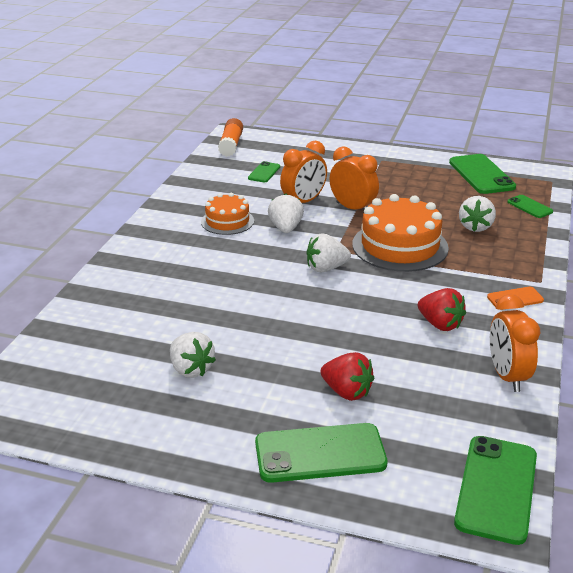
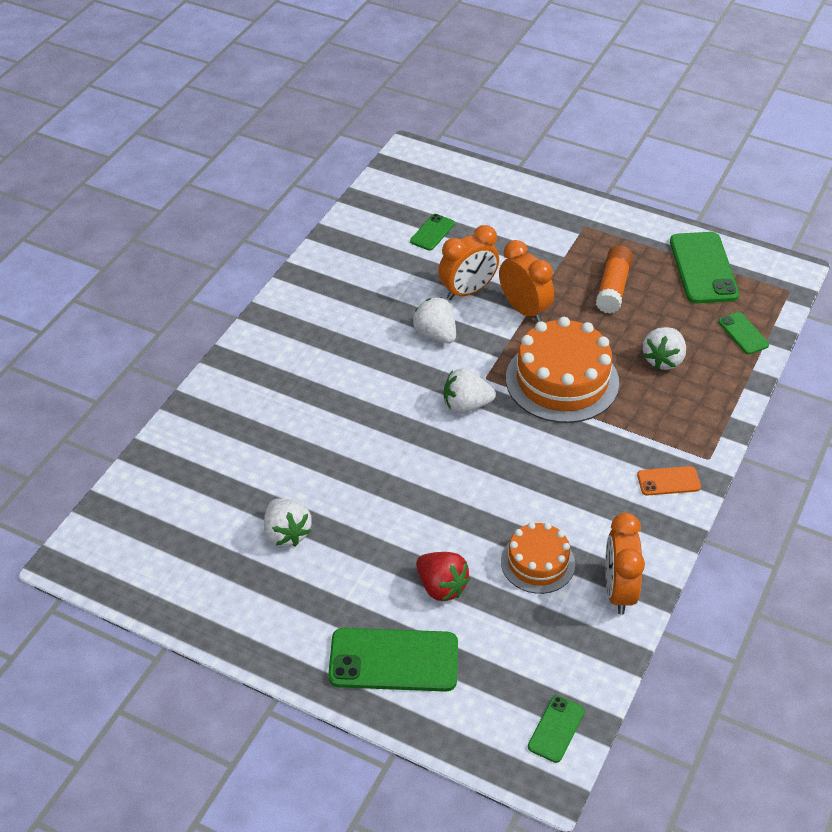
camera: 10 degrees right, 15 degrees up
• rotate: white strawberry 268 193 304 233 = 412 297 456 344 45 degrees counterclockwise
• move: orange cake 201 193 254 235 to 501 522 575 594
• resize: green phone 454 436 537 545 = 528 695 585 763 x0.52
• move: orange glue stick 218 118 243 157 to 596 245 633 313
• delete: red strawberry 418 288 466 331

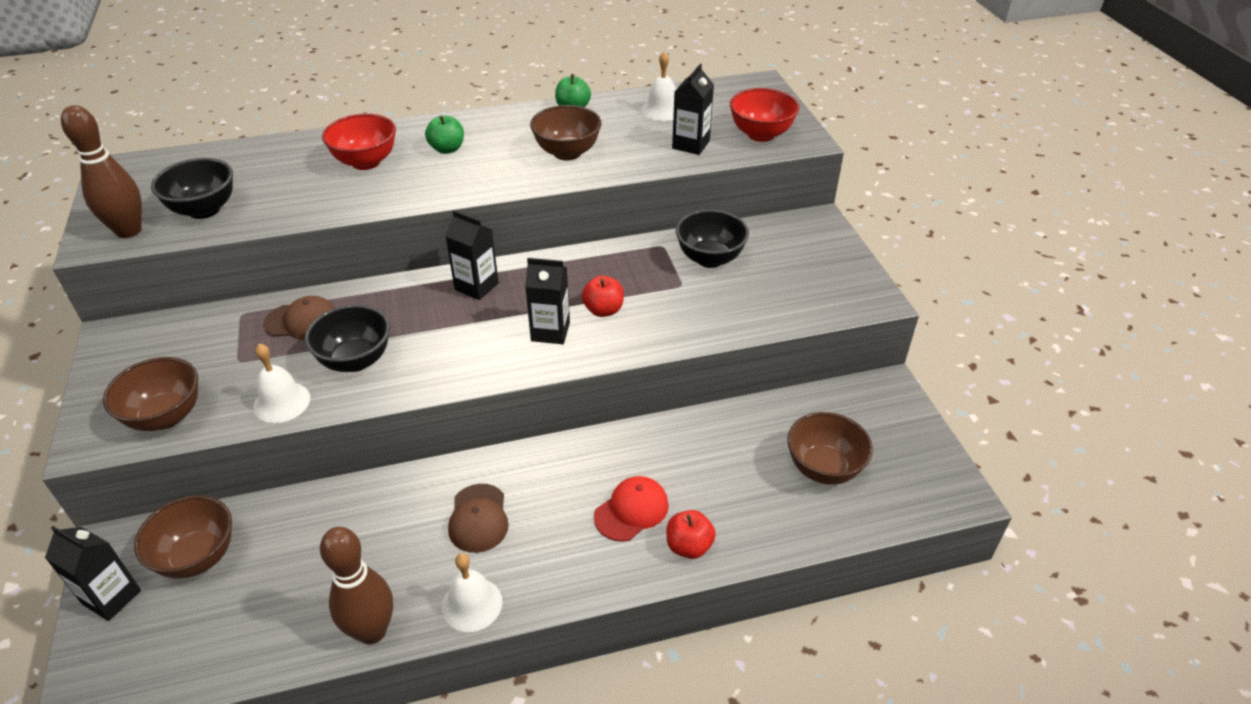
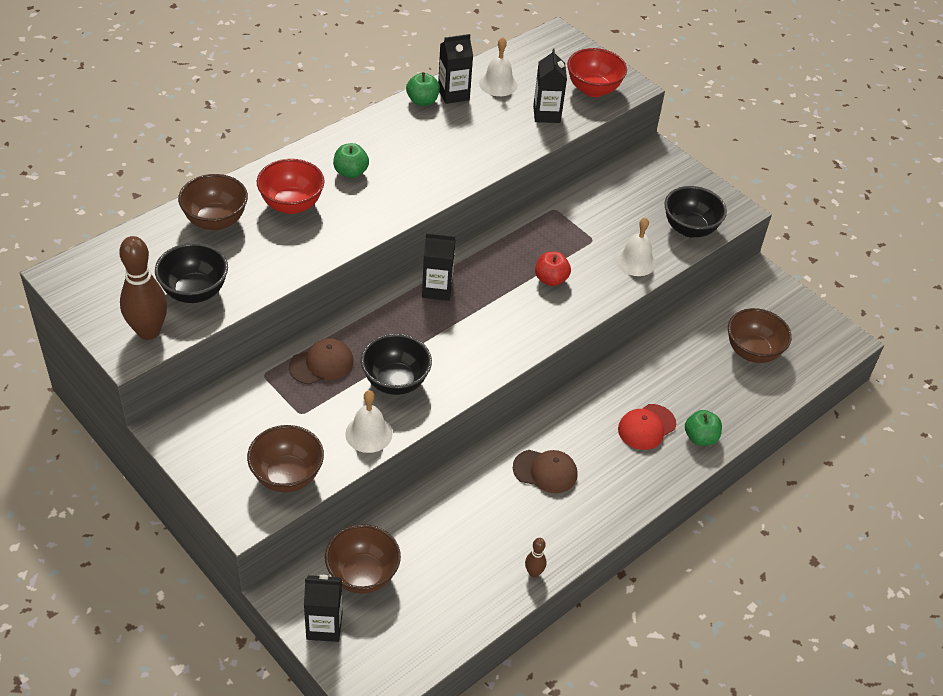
camera: 30 degrees left, 5 degrees up
• move: brown bowl 530 105 602 161 to 178 174 248 230
• move: black carton 525 258 570 344 to 438 34 473 104
• rotate: brown cap 448 484 509 553 = 513 450 578 493 45 degrees counterclockwise
• resize: brown bowling pin 320 527 393 645 = 525 538 546 578 x0.47
• move: white bell 442 553 503 632 to 615 217 656 276
• rotate: red cap 594 476 669 542 = 618 404 676 450 150 degrees counterclockwise
• move: black bowl 676 209 749 268 to 664 186 727 238
• recolor: red apple 667 510 716 559 to green apple 685 410 722 446

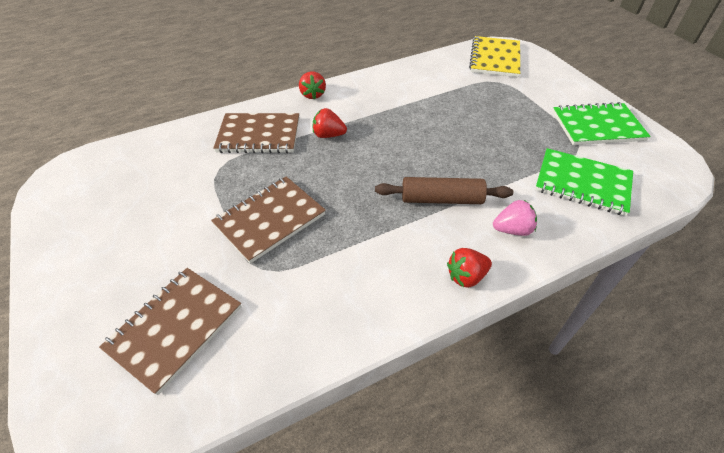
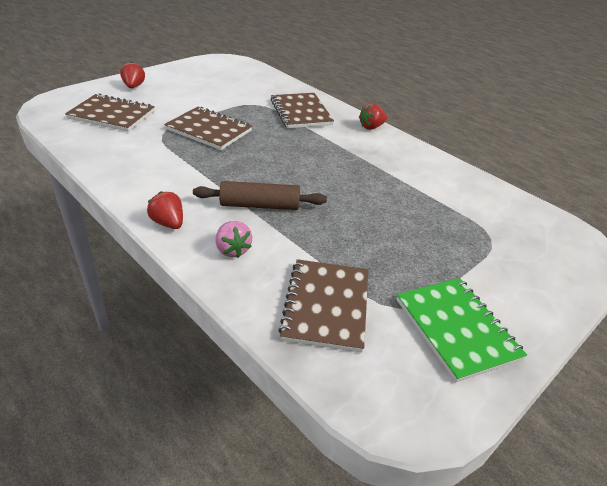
camera: 70 degrees right, 10 degrees down
• move: red strawberry 313 108 347 138 to 120 62 145 88
• rotate: brown rolling pin 375 177 513 204 = 193 181 327 210 75 degrees counterclockwise
• recolor: green notebook 535 148 633 216 to brown notebook 278 259 368 353
• delete: yellow notebook 469 36 520 77

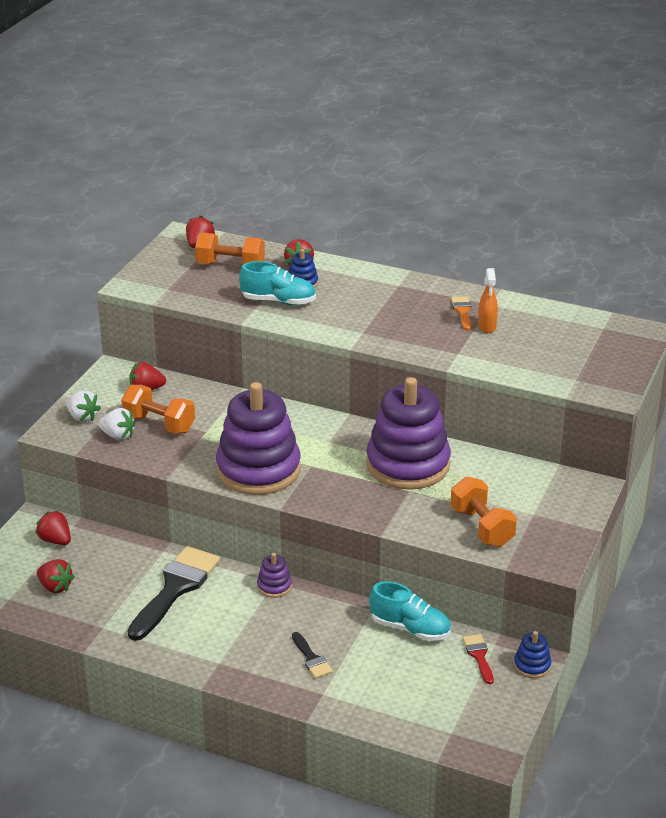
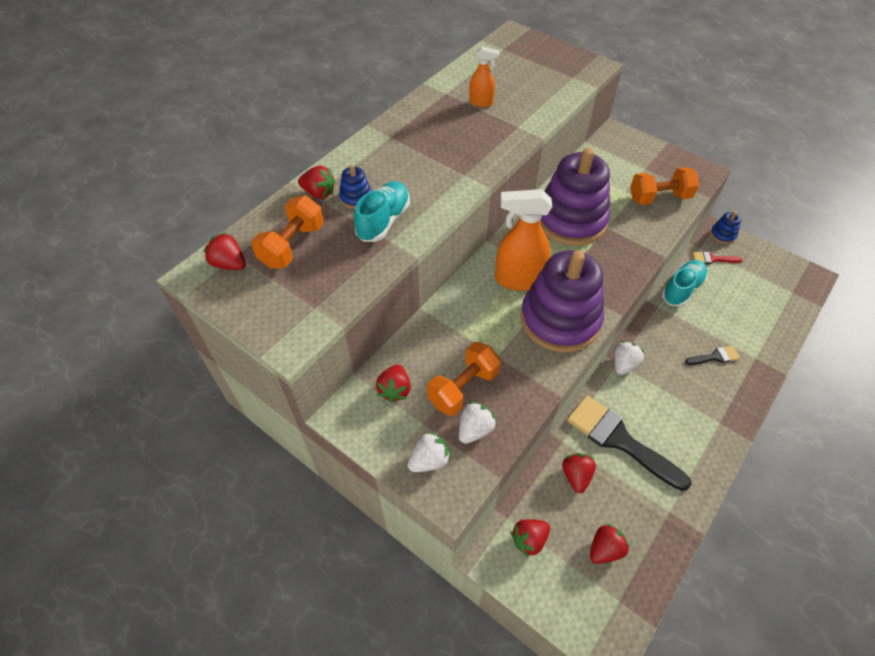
camera: 75 degrees left, 20 degrees up
• insert: orange spray bottle 495 189 552 291
• insert: red strawberry 562 453 596 493
• replace: purple stacking toy 257 553 292 598 to white strawberry 614 341 644 375
• delete: orange brush 451 296 471 330

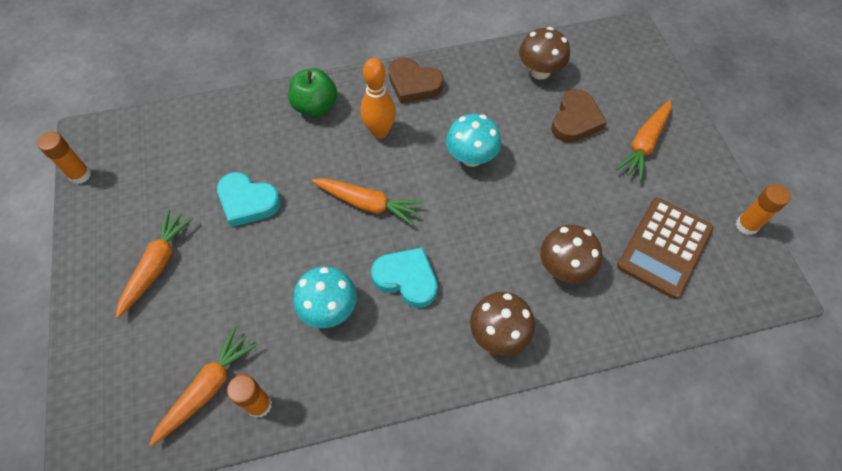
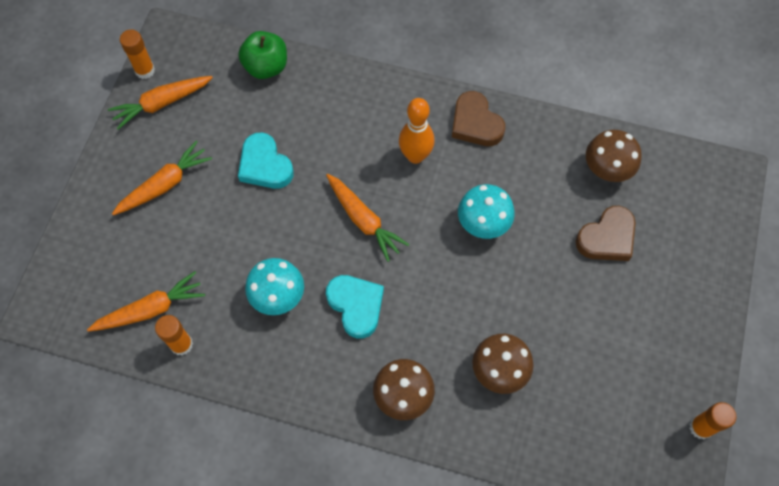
camera: 30 degrees right, 5 degrees up
• move: orange carrot 615 100 671 181 to 108 76 213 130
• move: green apple 288 68 337 117 to 238 31 287 79
• delete: brown calculator 617 198 713 299

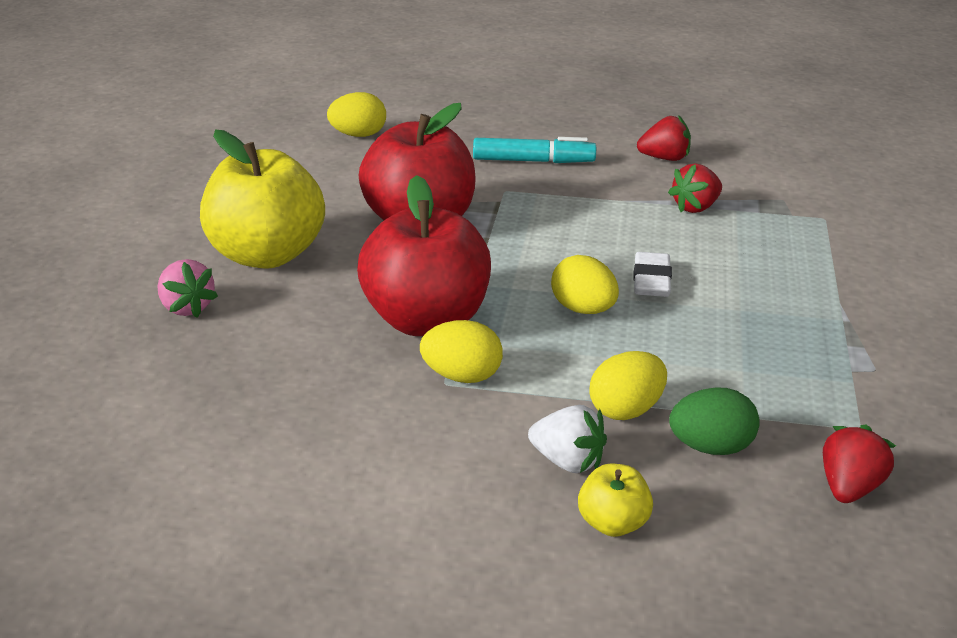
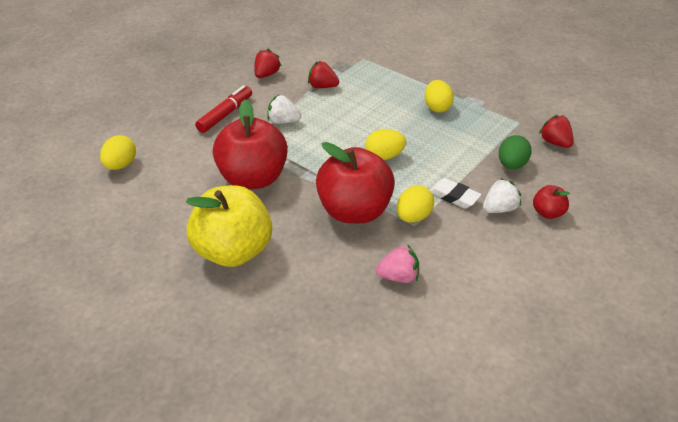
camera: 60 degrees left, 10 degrees up
• recolor: turquoise marker 473 137 596 163 to red marker 195 85 252 133
• insert: white strawberry 268 95 301 124
• rotate: red strawberry 668 163 722 213 = 308 61 339 88 120 degrees clockwise
• move: pink strawberry 157 259 218 318 to 375 244 419 283
• move: yellow egg 589 351 667 420 to 425 80 454 113
• move: white eraser 633 252 672 297 to 430 178 482 208
• recolor: yellow apple 578 464 653 537 to red apple 533 185 570 219

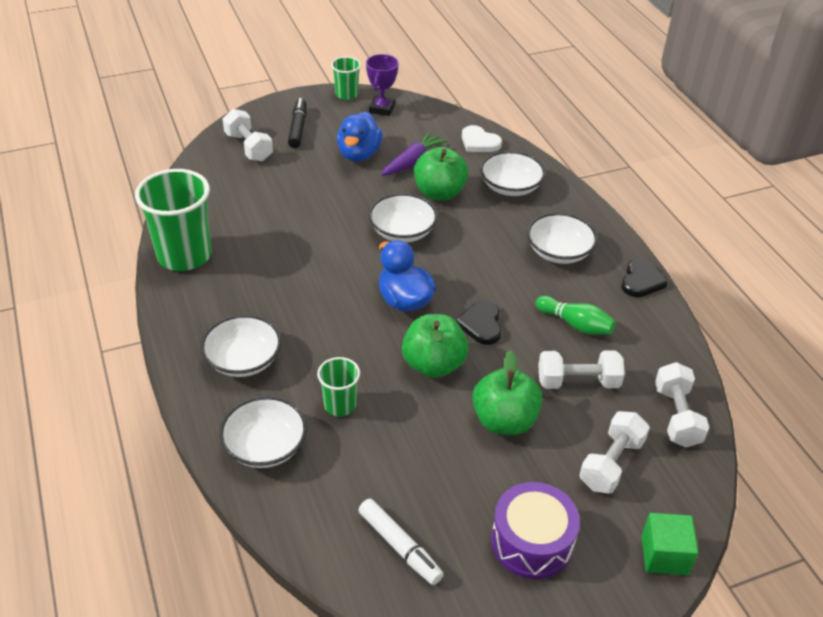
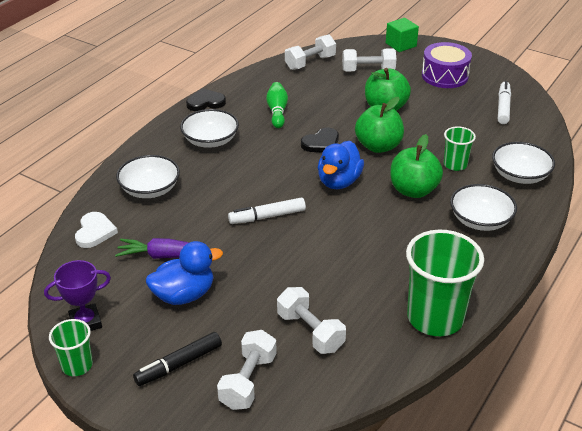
camera: 125 degrees left, 5 degrees down
• replace: white bowl 369 193 438 243 to white marker 228 198 306 224
• move: white dumbbell 538 350 625 389 to 277 287 346 354
• move: green apple 414 147 468 201 to 390 134 443 198

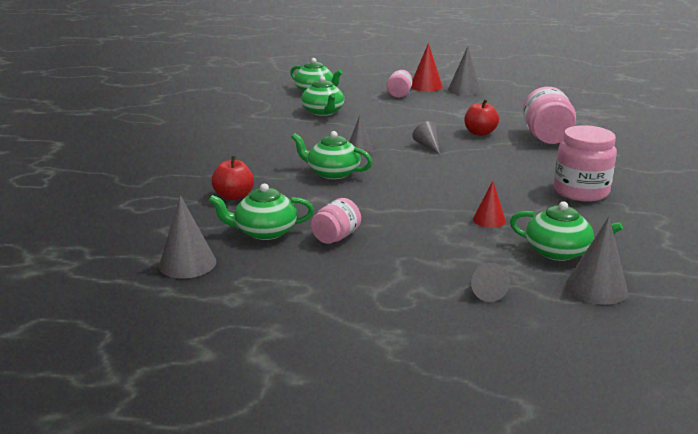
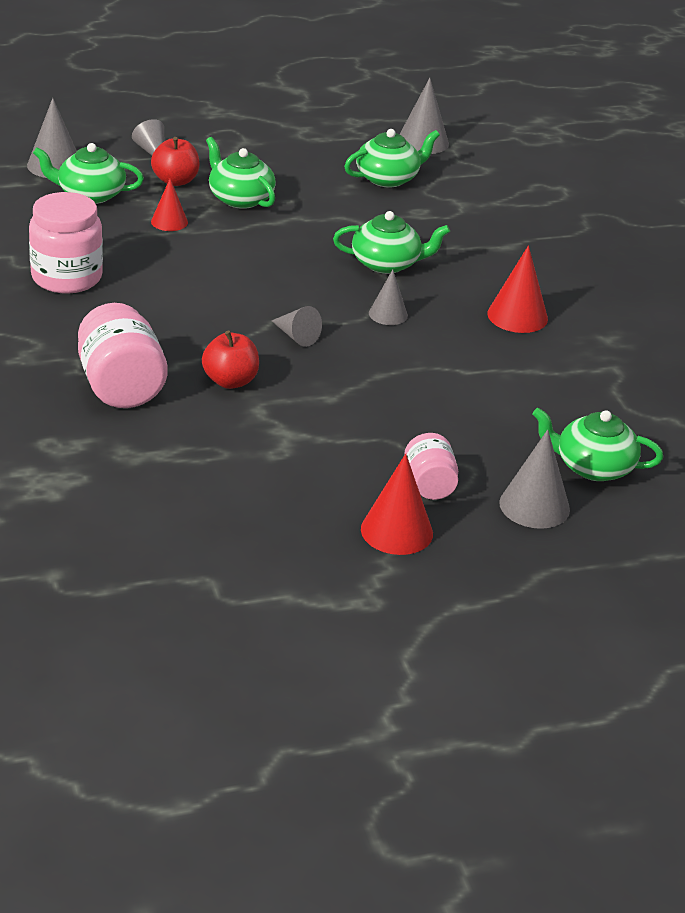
camera: 155 degrees right, 10 degrees up
• move: red apple 212 156 254 200 to 151 137 200 186
• move: green teapot 301 76 344 116 to 206 137 276 209
• insert: red cone 487 245 548 333
• move: grey cone 448 46 481 95 to 499 430 570 529
• delete: pink jar 311 198 361 244

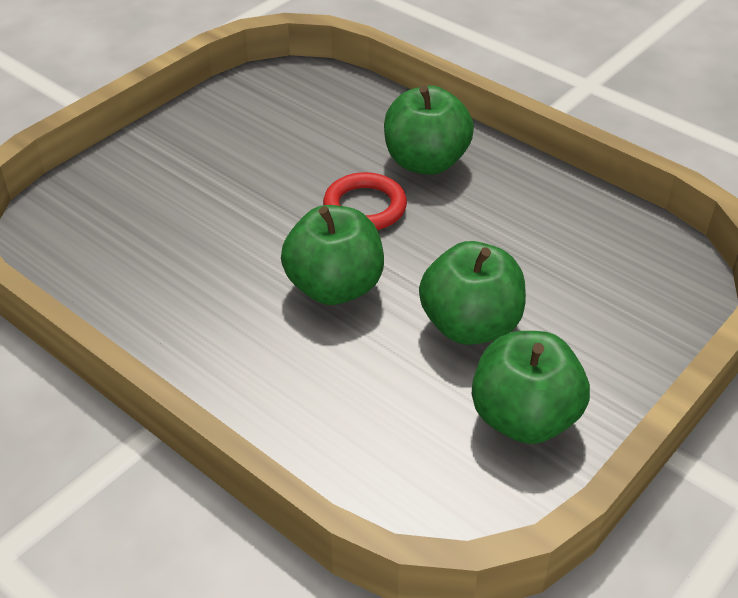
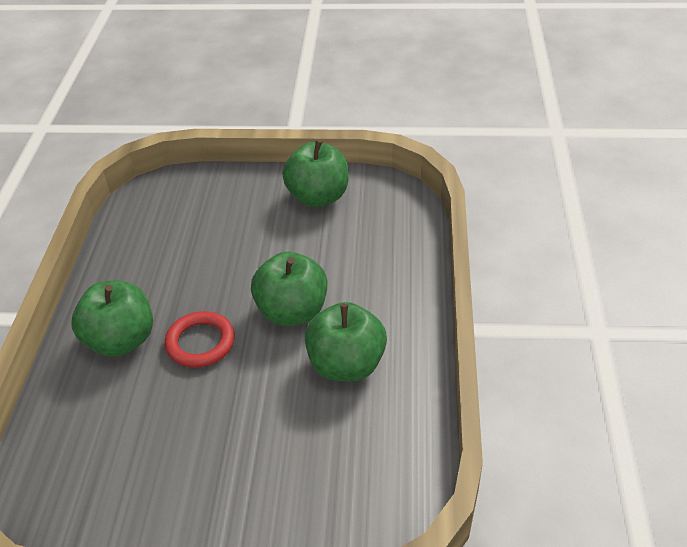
camera: 125 degrees left, 0 degrees up
• move: green apple 419 241 526 345 to 305 302 387 381

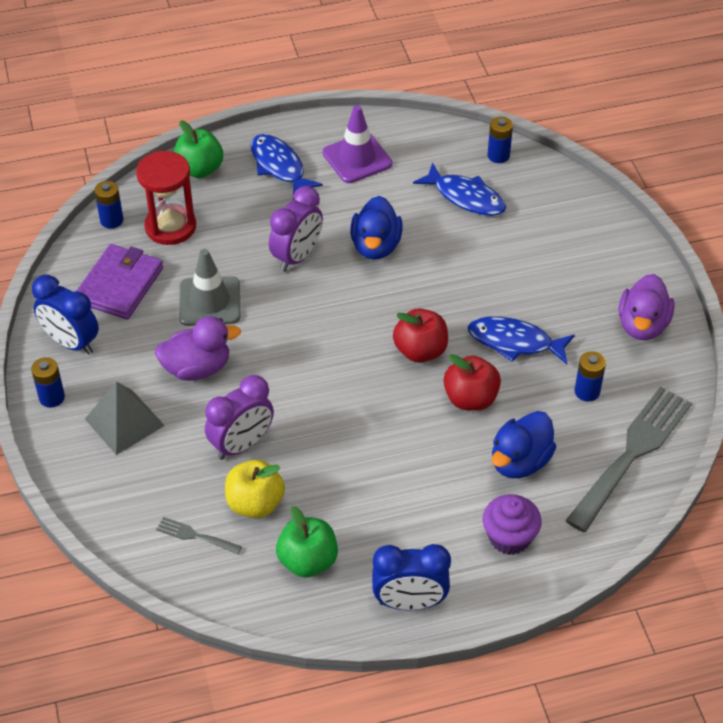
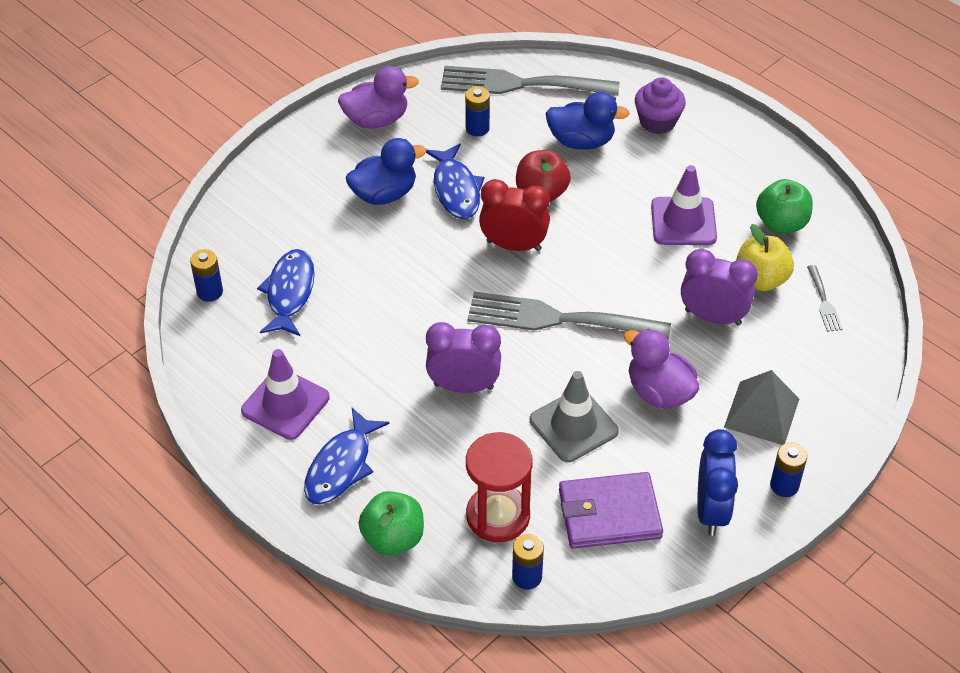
camera: 120 degrees left, 0 degrees up
• move: blue duck 350 196 403 260 to 346 138 426 205
• insert: grey fork 467 291 671 340
• replace: red apple 393 308 448 362 to red clock 479 179 550 251
• insert: purple traffic cone 651 165 717 245
• delete: blue clock 372 544 451 611

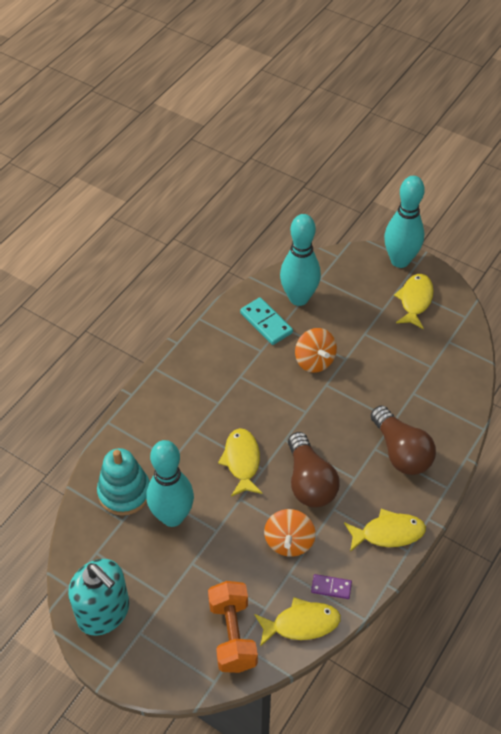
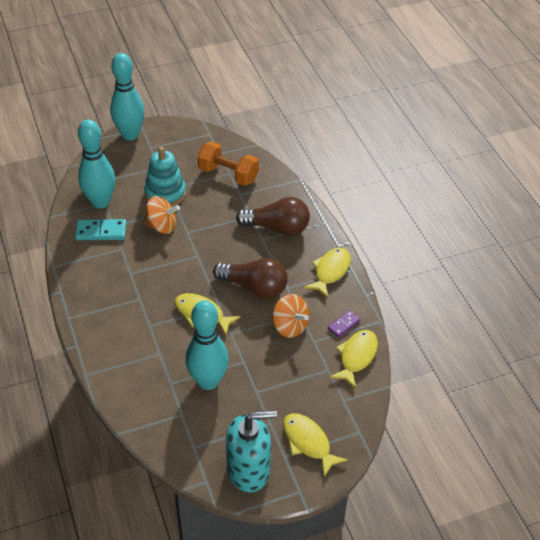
camera: 55 degrees left, 5 degrees down
• move: turquoise stacking toy 97 448 150 516 to 144 147 186 206
• move: orange dumbbell 208 581 258 673 to 198 142 259 186
• move: yellow fish 394 274 434 329 to 283 413 348 477

